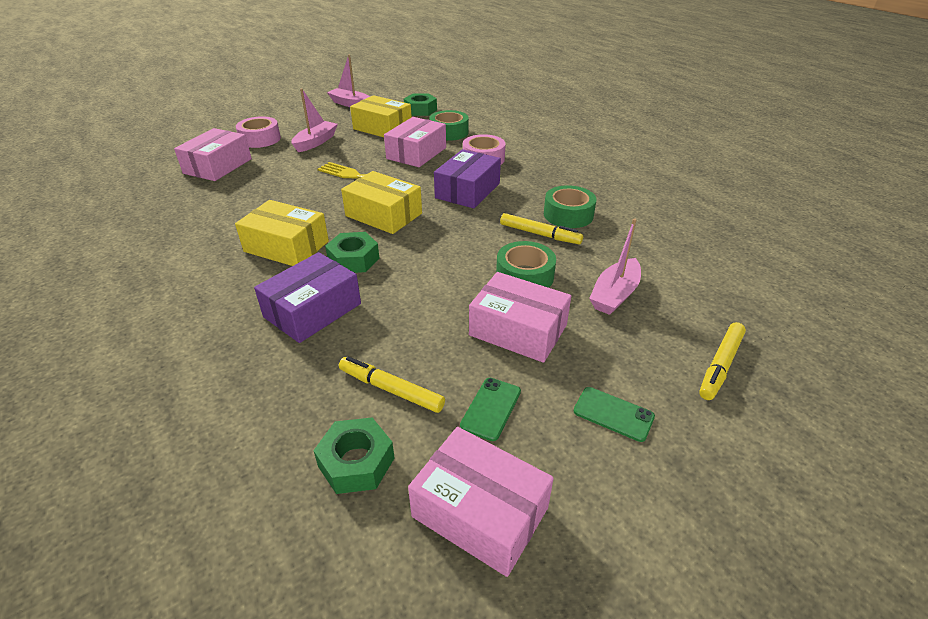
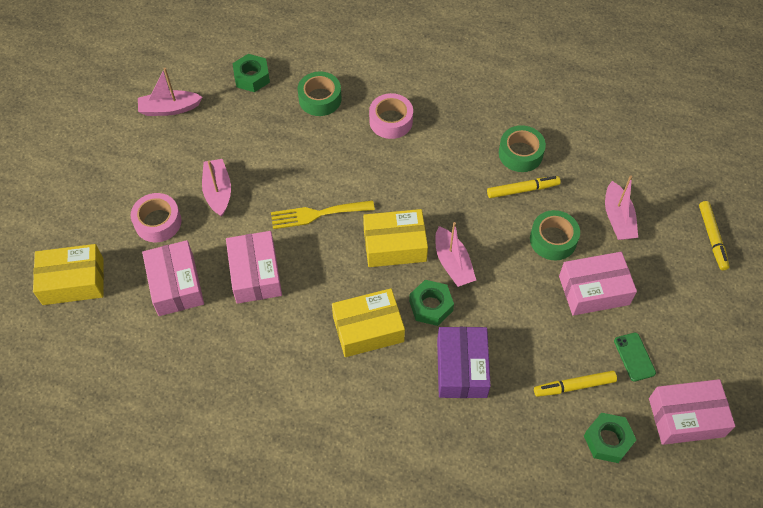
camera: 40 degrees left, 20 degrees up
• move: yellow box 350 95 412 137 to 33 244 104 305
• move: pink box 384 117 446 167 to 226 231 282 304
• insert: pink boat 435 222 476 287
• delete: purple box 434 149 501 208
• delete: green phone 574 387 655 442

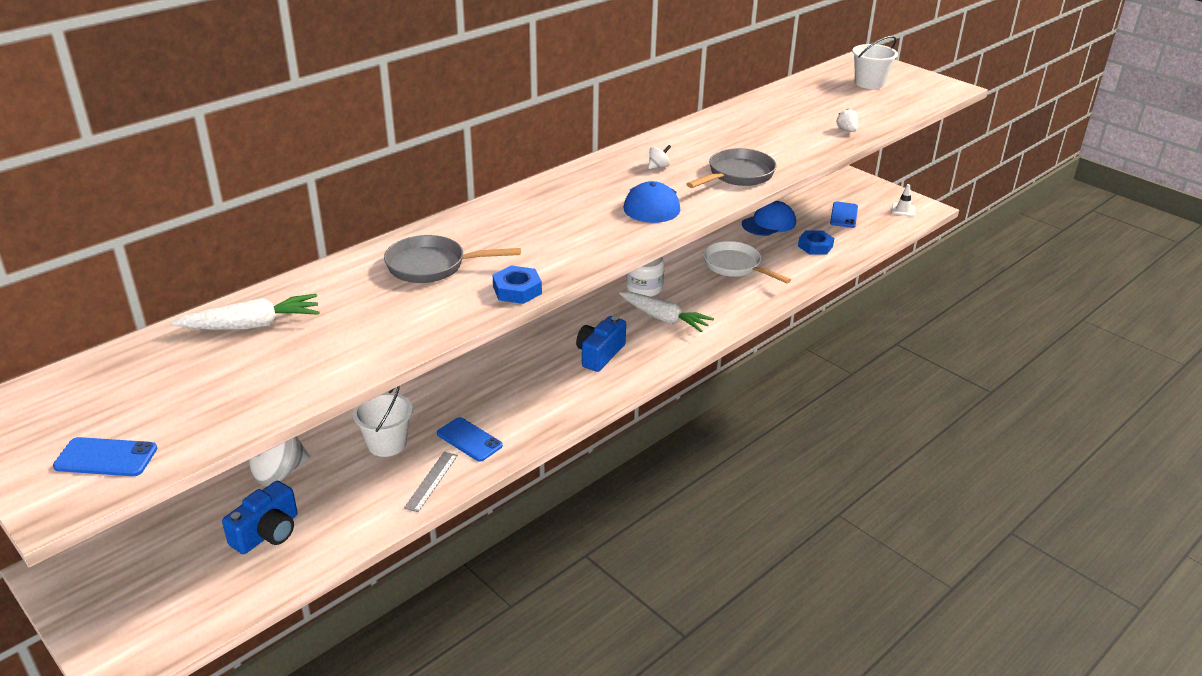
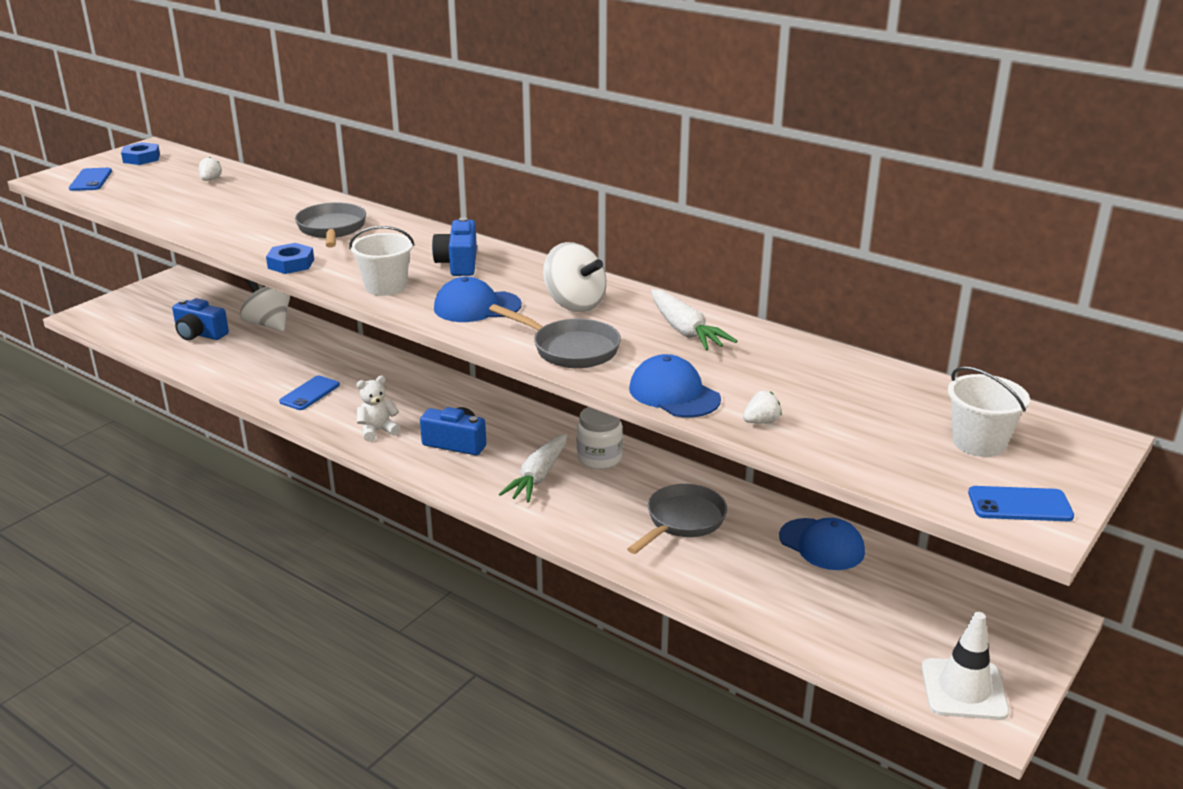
camera: 80 degrees right, 5 degrees down
• move: blue nut 798 230 834 254 to 121 142 160 165
• insert: white strawberry 199 157 222 181
• move: white bucket 353 386 413 457 to 349 226 415 296
• insert: white teddy bear 357 376 400 442
• insert: blue camera 432 217 477 276
• resize: white spinning top 648 145 671 169 = 543 242 606 312 x2.31
• recolor: white pan 703 241 791 283 to grey pan 627 484 727 554
• insert: blue cap 629 354 721 418
• move: white carrot 171 294 320 330 to 651 289 737 350
• resize: white traffic cone 891 184 916 217 = 922 612 1009 720 x1.87
• move: blue phone 830 201 858 228 to 968 486 1074 521
• delete: grey ruler 404 452 458 512

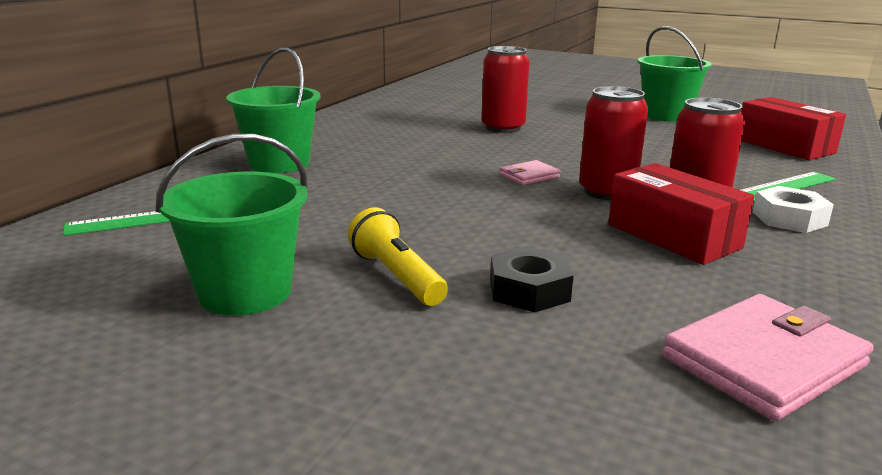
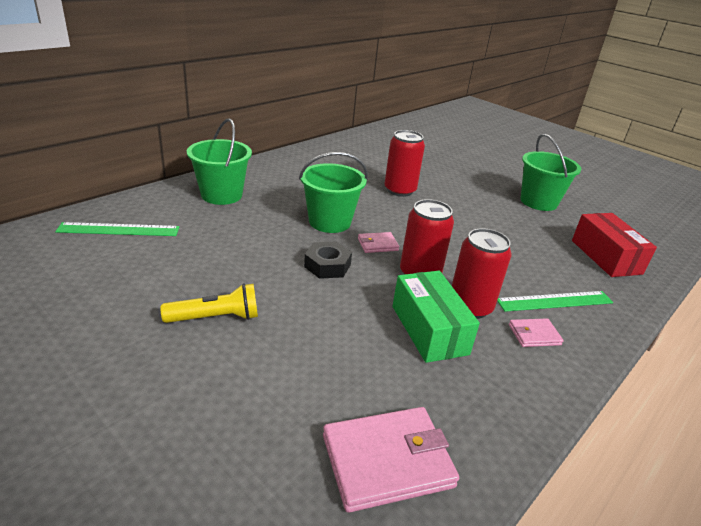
camera: 15 degrees right, 10 degrees up
• rotate: yellow flashlight 348 207 448 306 = 161 283 258 323 90 degrees clockwise
• move: green bucket 156 134 307 316 to 299 152 368 233
• move: black nut 490 246 574 313 to 304 241 352 279
• recolor: red box 608 163 754 265 to green box 393 271 480 363
• replace: white nut 753 186 834 233 to pink wallet 509 318 564 347

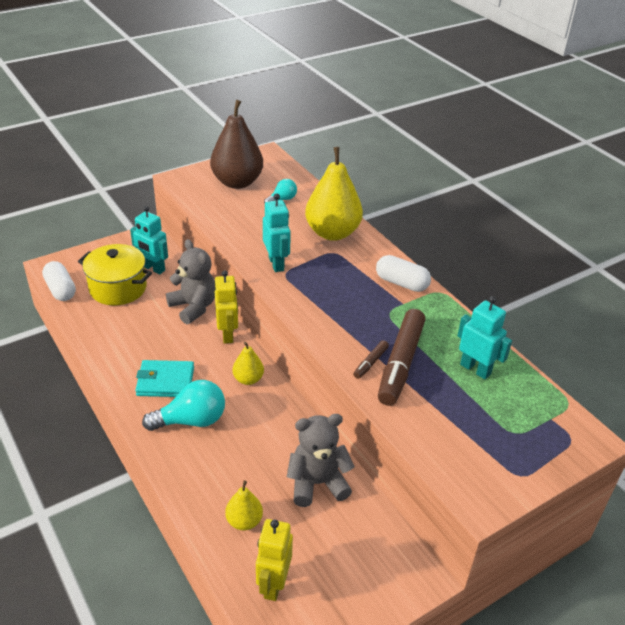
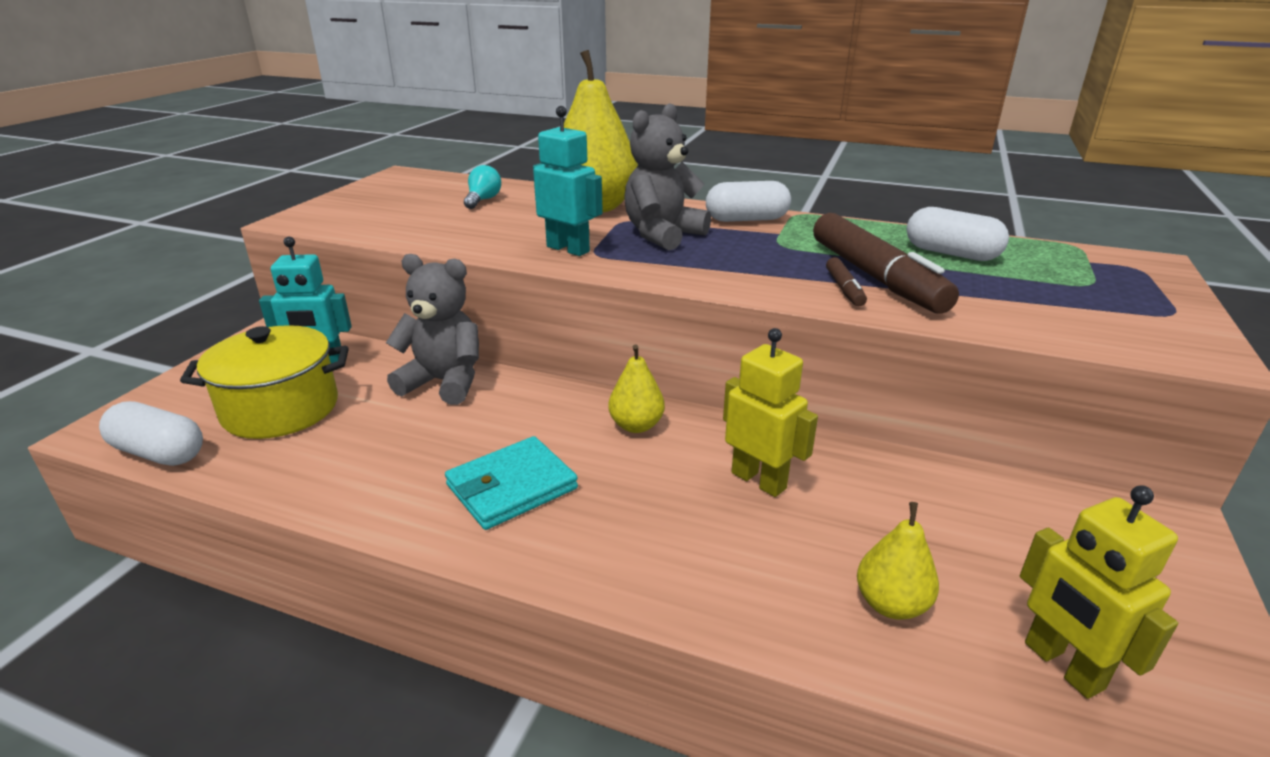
camera: 35 degrees left, 10 degrees down
• move: grey teddy bear 287 414 355 507 to 624 103 711 250
• move: yellow robot 215 270 238 344 to 723 328 818 497
• replace: turquoise robot 457 296 512 379 to white capsule 907 207 1009 261
• delete: turquoise light bulb 142 380 225 431
• delete: brown pear 210 100 263 189

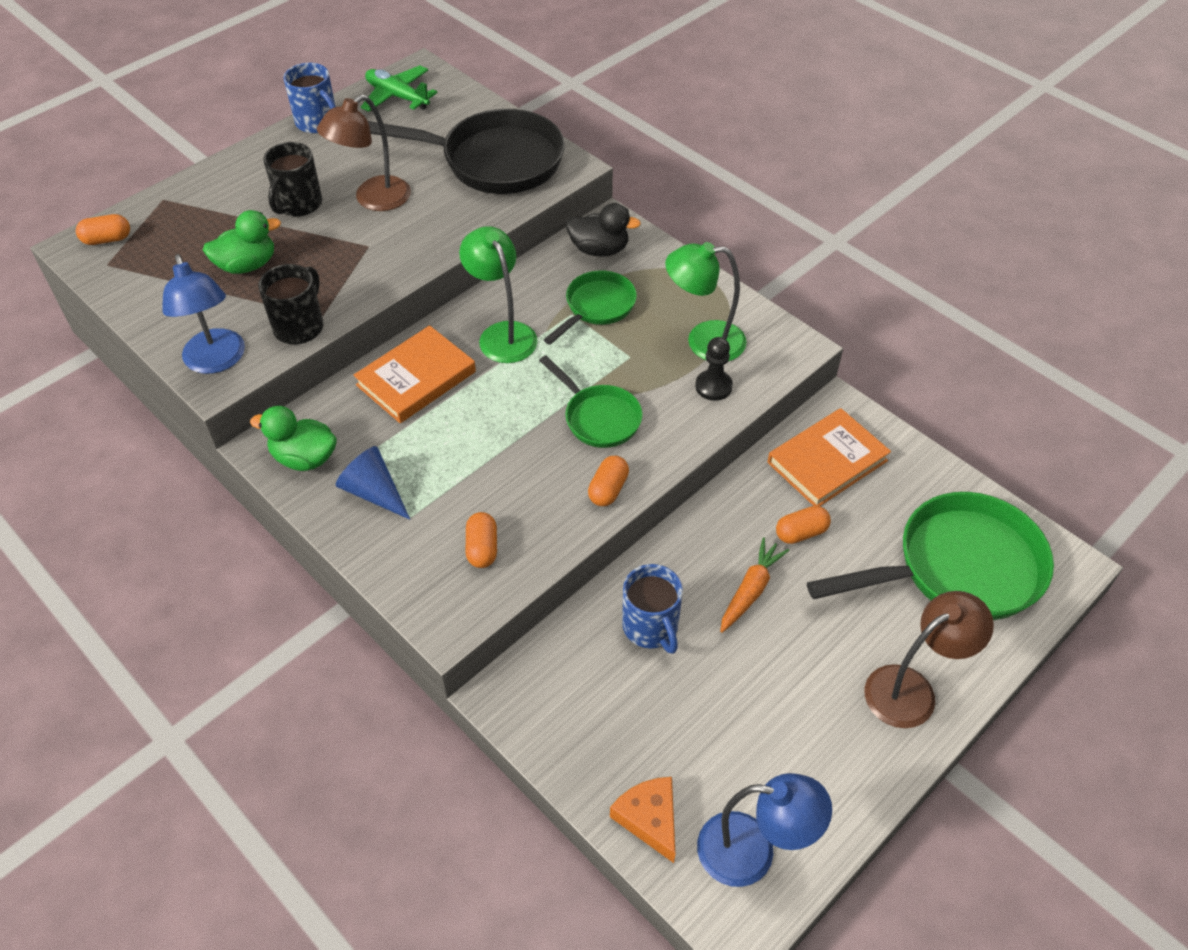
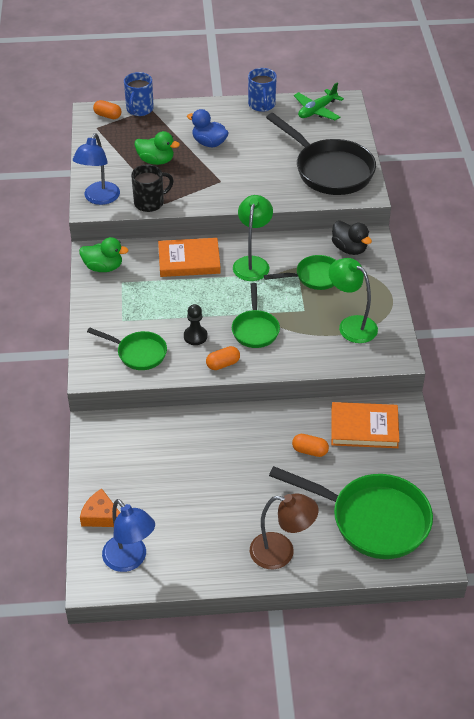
camera: 40 degrees right, 5 degrees down
• rotate: green duck 250 406 337 471 = 79 237 129 272 135 degrees clockwise
• rotate: orange cheese 610 777 675 863 = 80 489 120 527 75 degrees counterclockwise
• replace: orange capsule 466 512 497 568 to green pan 87 327 167 370
• move: blue mug 622 564 683 654 to 124 72 154 116
• move: black pawn 695 337 733 401 to 184 304 207 345
• replace: black mug 263 142 322 217 to blue duck 187 109 229 147
• rotate: green plane 361 65 437 112 = 294 83 344 121 120 degrees counterclockwise
• delete: brown lamp 317 95 411 211
• delete: blue cone 336 446 410 520
• delete: orange carrot 720 537 789 633

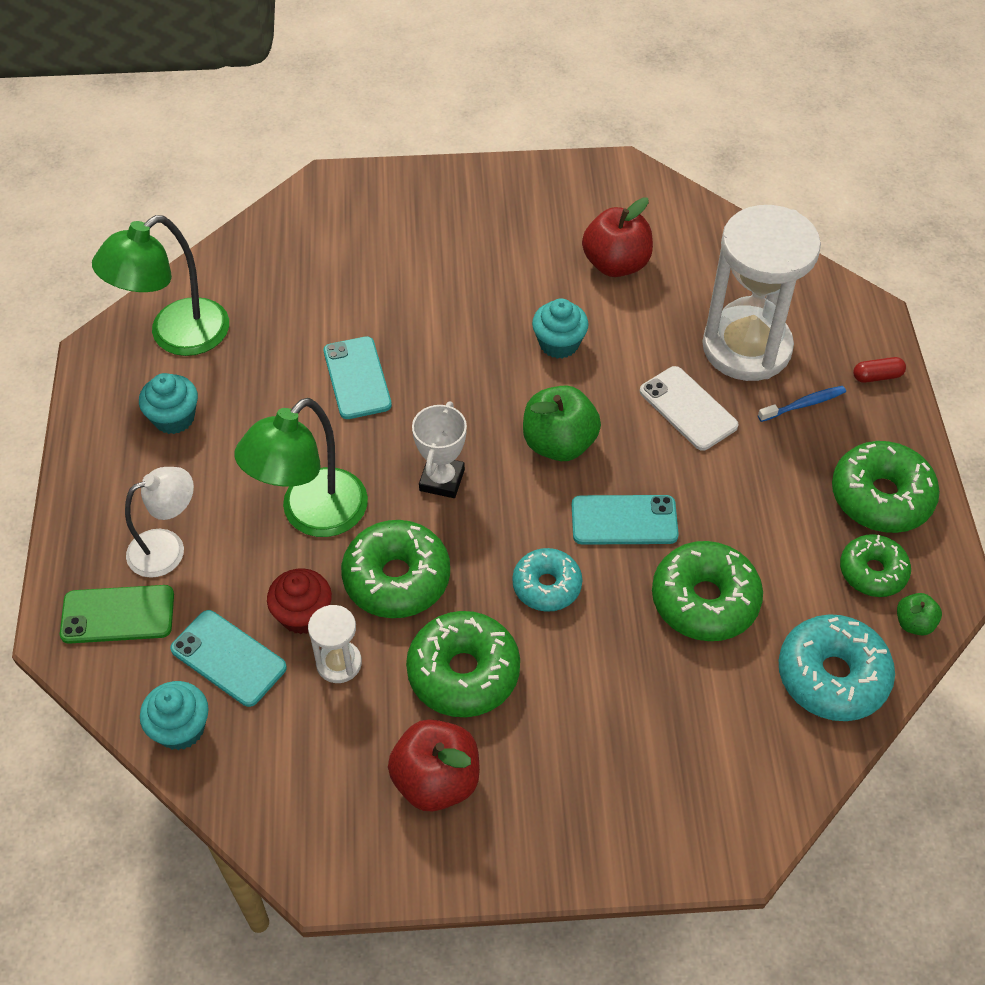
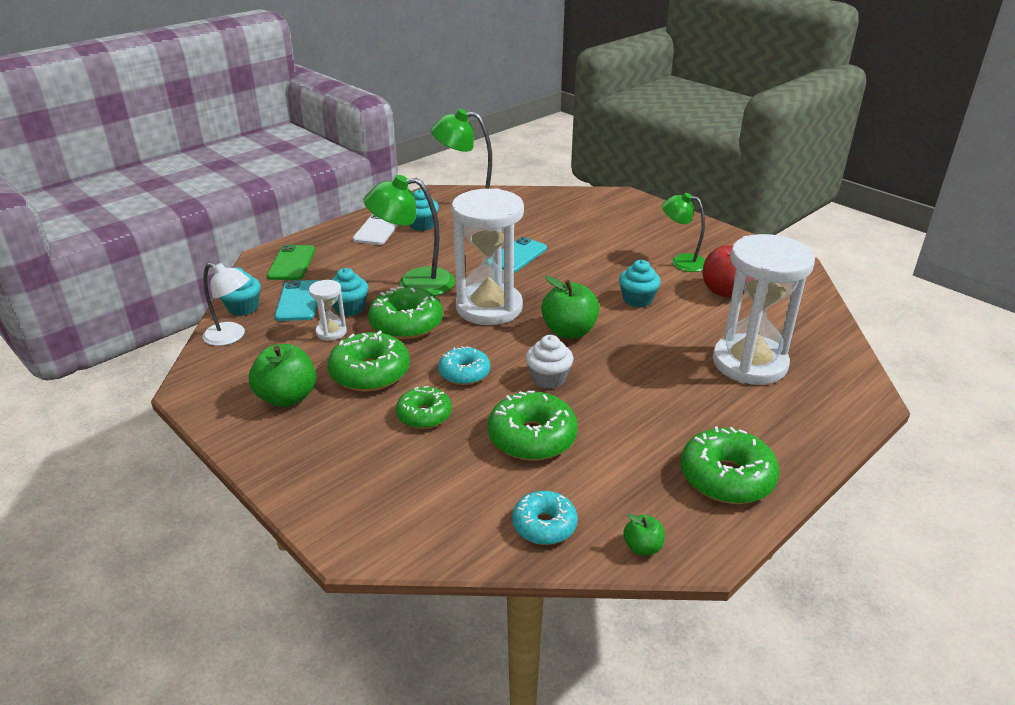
camera: 50 degrees right, 20 degrees down
• move: white lamp 125 467 194 578 to 203 263 249 346
• recolor: red apple 388 719 480 812 to green apple 249 344 316 407
• rotate: green phone 60 585 174 644 = 267 245 315 280 45 degrees clockwise
• recolor: red cupcake 267 568 332 634 to turquoise cupcake 332 268 369 316
• move: white phone 640 366 739 451 to 353 214 398 245
• move: green donut 840 534 911 597 to 396 386 452 429
• replace: white trophy 412 402 467 498 to white hourglass 452 188 524 325
• resize: turquoise donut 778 614 895 721 = 512 491 578 545 x0.64
• replace: turquoise phone 572 495 679 545 to white cupcake 526 335 573 389
• insert: green lamp 662 193 705 272
• delete: blue toothbrush 758 386 846 422
• delete: red capsule 853 357 906 383

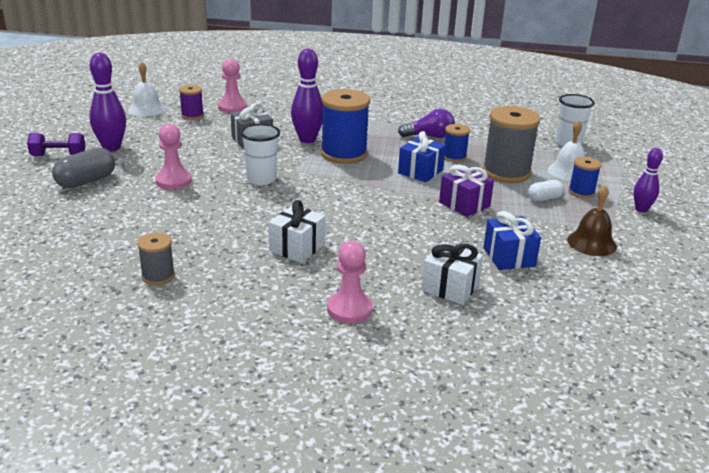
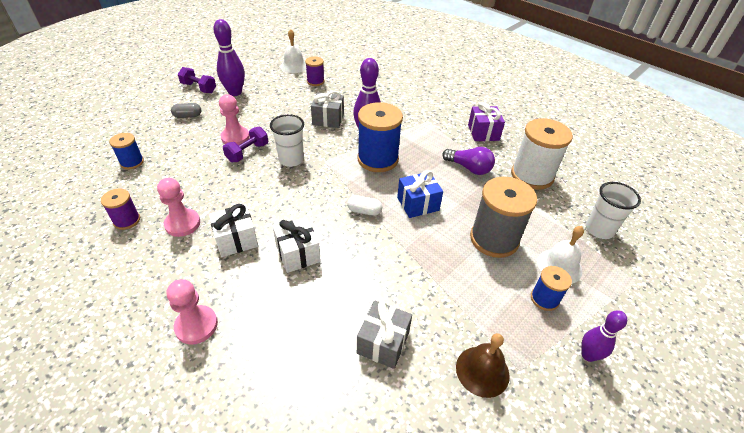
camera: 35 degrees right, 15 degrees up
• recolor: grey spool 137 233 175 285 to purple spool 101 189 140 230
• move: blue spool 444 124 470 162 to 109 133 144 169
• move: pink pawn 218 59 247 113 to 157 178 200 237
• resize: grey capsule 52 147 115 188 = 171 103 201 118 x0.61
• insert: purple dumbbell 223 127 268 162
• move: white gift 421 242 483 305 to 273 217 321 273
• move: white capsule 528 180 564 201 to 347 195 382 216
• recolor: blue gift 483 211 541 270 to grey gift 357 301 412 369
• move: purple gift 439 165 494 217 to 468 102 505 141
• insert: white spool 511 118 573 190

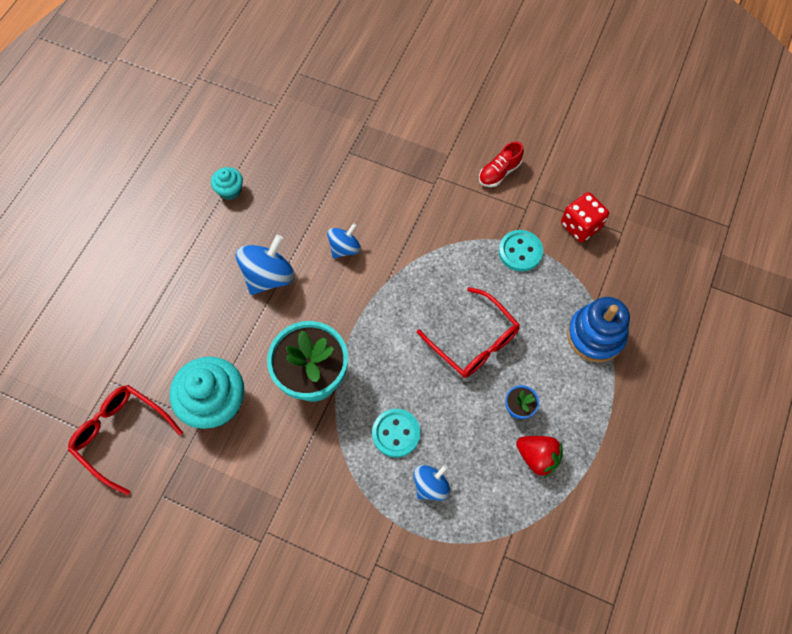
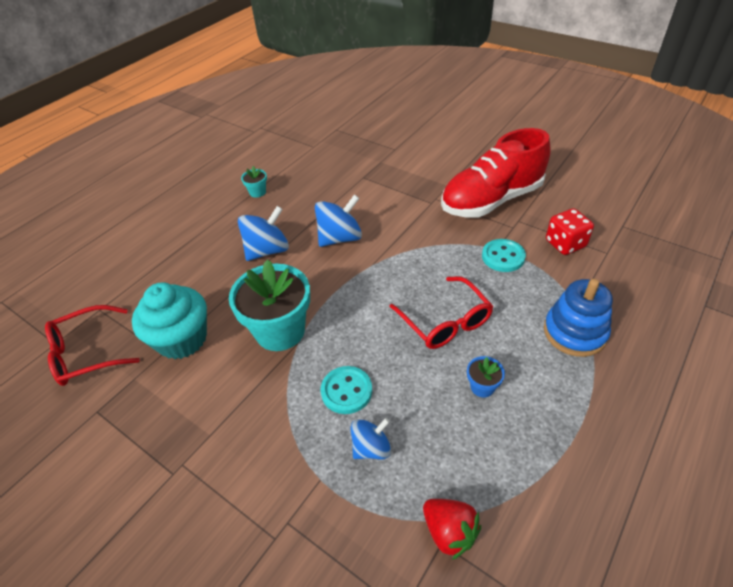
camera: 15 degrees right, 20 degrees down
• rotate: red glasses 68 385 183 495 = 45 305 140 386 75 degrees counterclockwise
• replace: turquoise cupcake 211 167 243 200 to turquoise flower pot 241 166 267 198
• resize: blue spinning top 327 223 361 258 = 315 195 362 247 x1.60
• move: red strawberry 516 436 563 478 to 423 499 481 560
• resize: red shoe 479 141 524 187 = 441 128 551 218 x2.45

